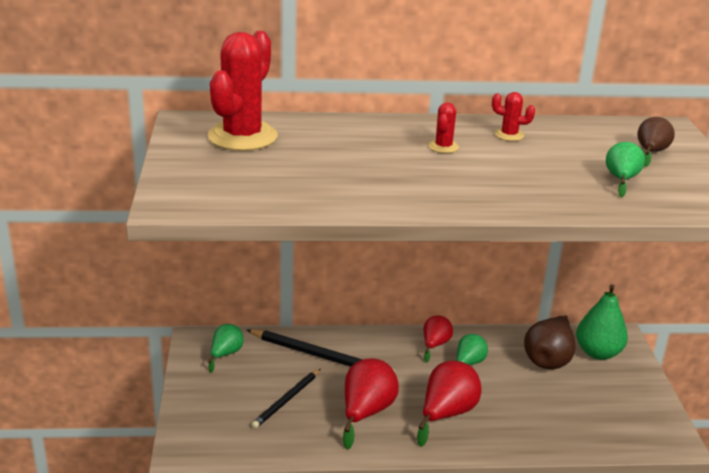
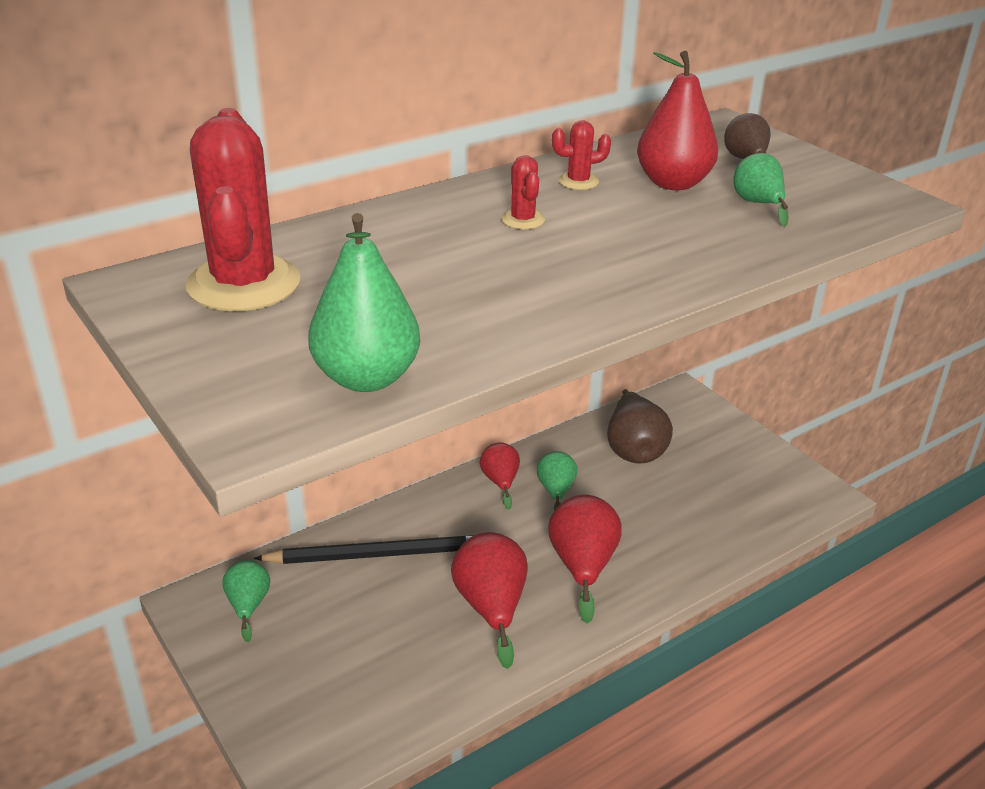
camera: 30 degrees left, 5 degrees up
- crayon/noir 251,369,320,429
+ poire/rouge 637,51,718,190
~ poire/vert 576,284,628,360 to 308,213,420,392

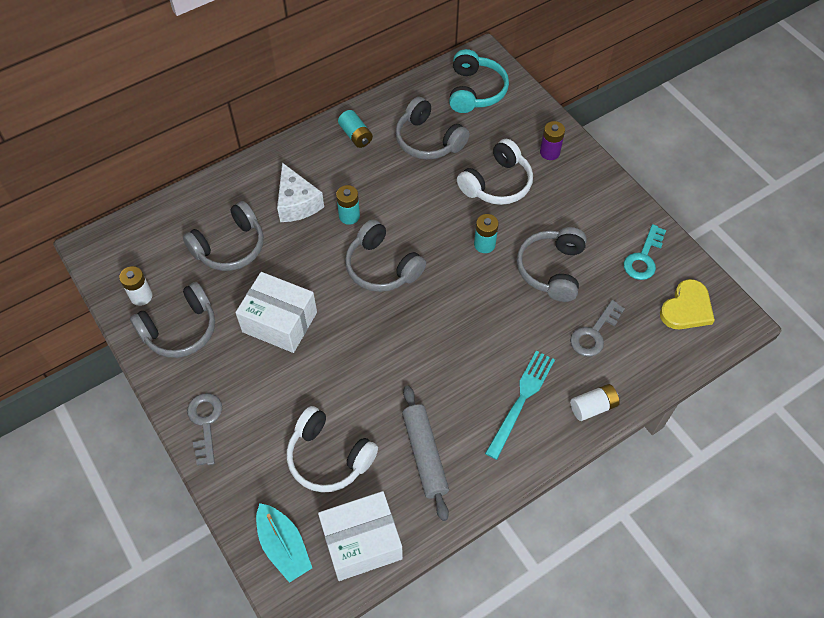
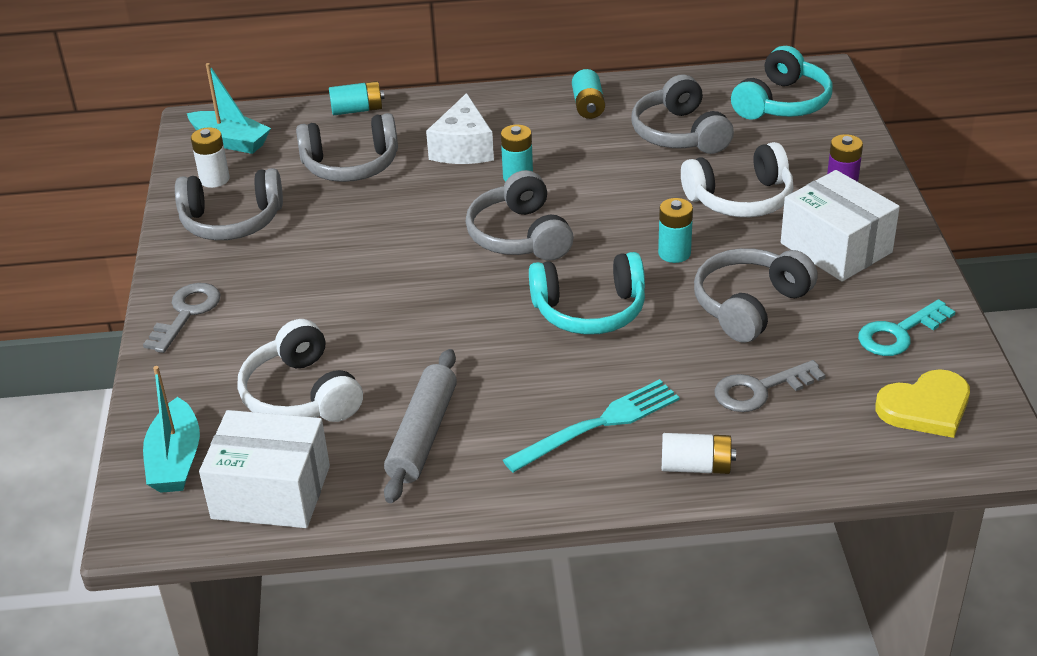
camera: 30 degrees right, 20 degrees down
+ bateau/turquoise 187,63,271,154
+ pile/turquoise 329,81,385,115
+ casque audio/turquoise 529,252,645,335
~ boîte/blanc 235,272,317,353 to 781,170,900,281

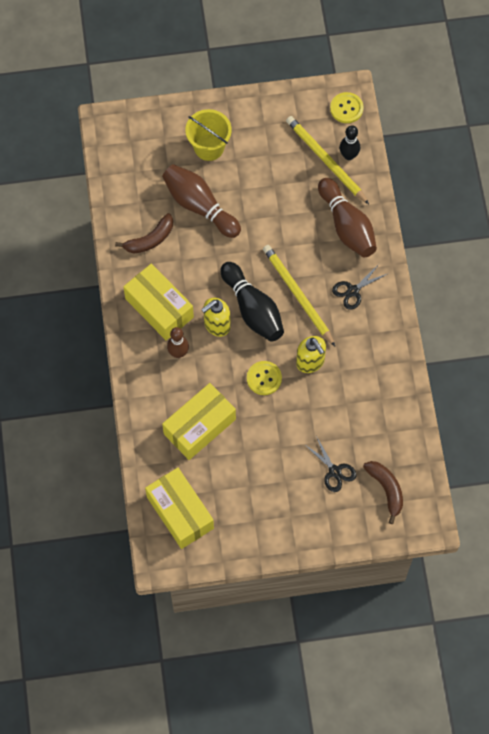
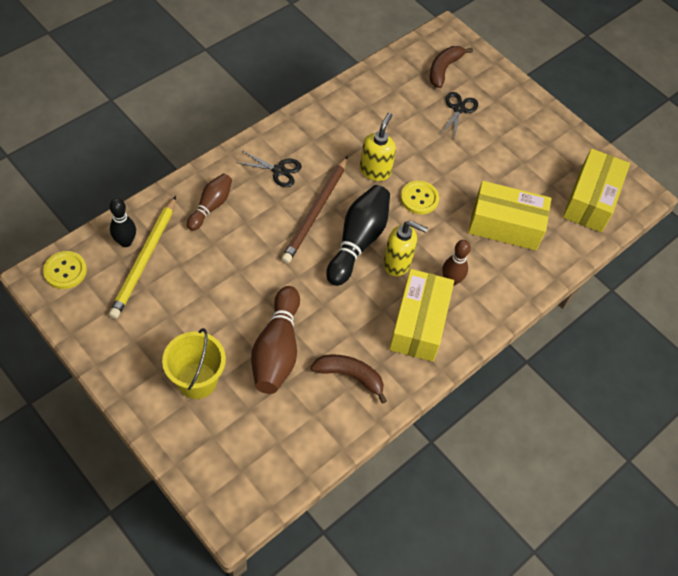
camera: 130 degrees left, 10 degrees down
~ crayon/jaune 263,245,335,346 to crayon/marron 281,156,348,264
~ quille/marron 318,178,377,257 = 187,174,232,231 x0.60

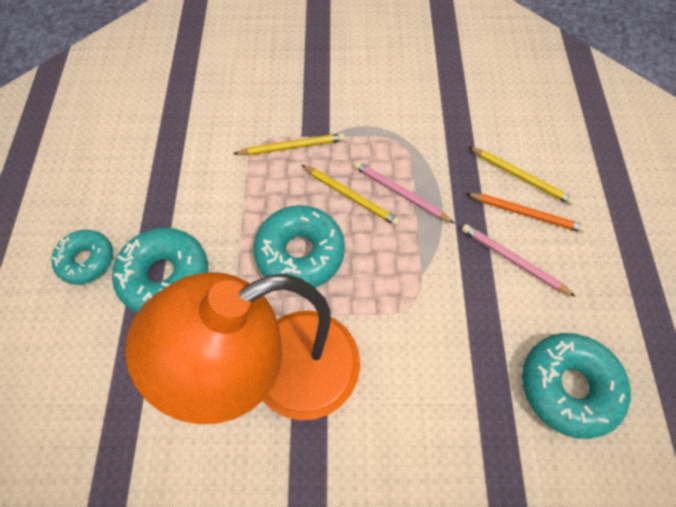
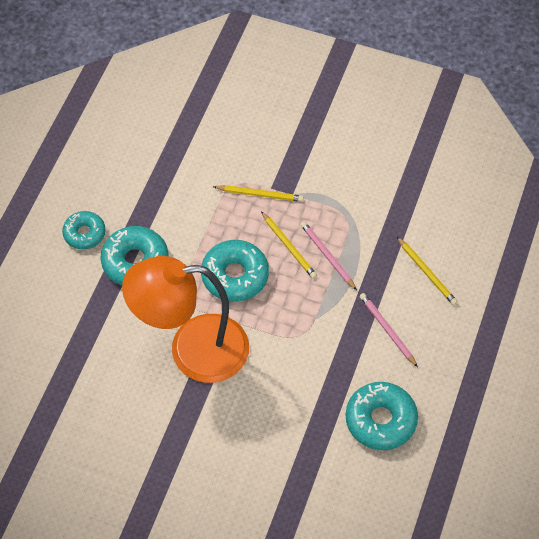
camera: 20 degrees right, 5 degrees down
- crayon/orange 466,193,587,233

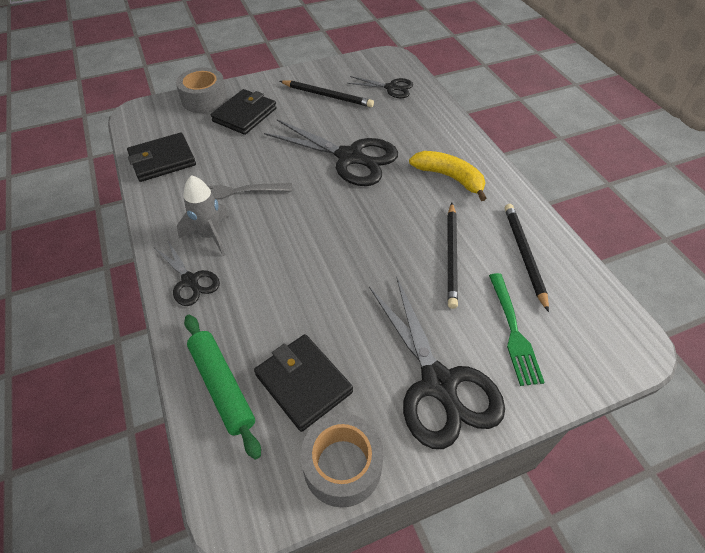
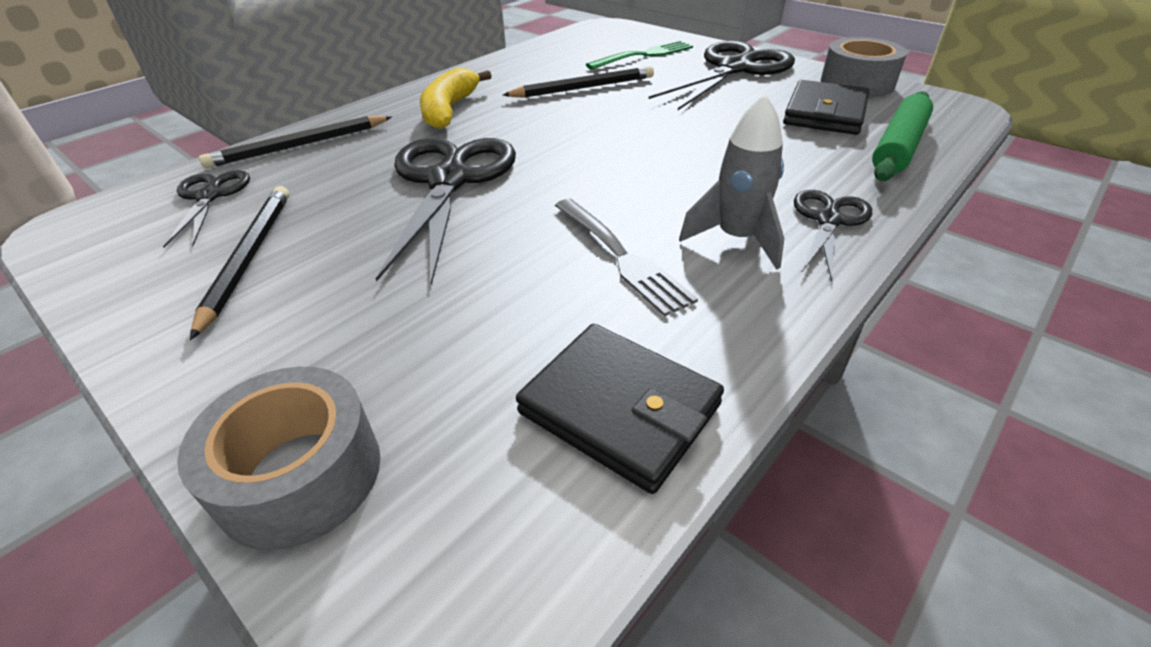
camera: 115 degrees left, 10 degrees down
- portefeuille/noir 211,89,277,135
~ crayon/noir 505,204,549,312 to 199,116,392,168

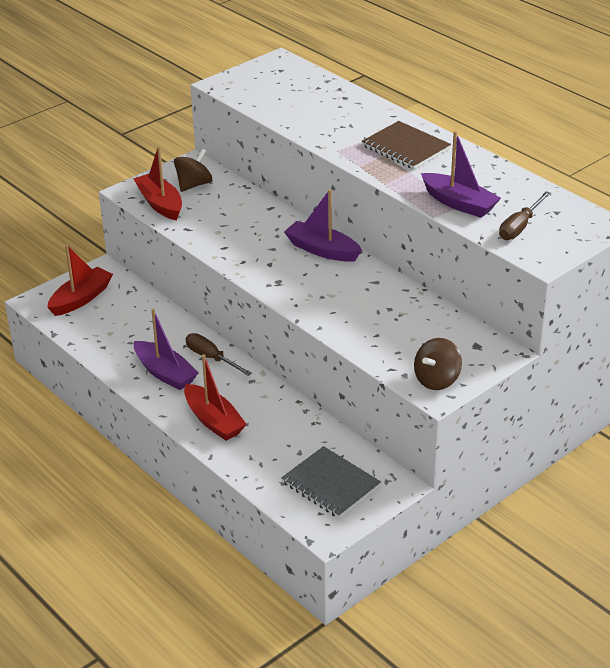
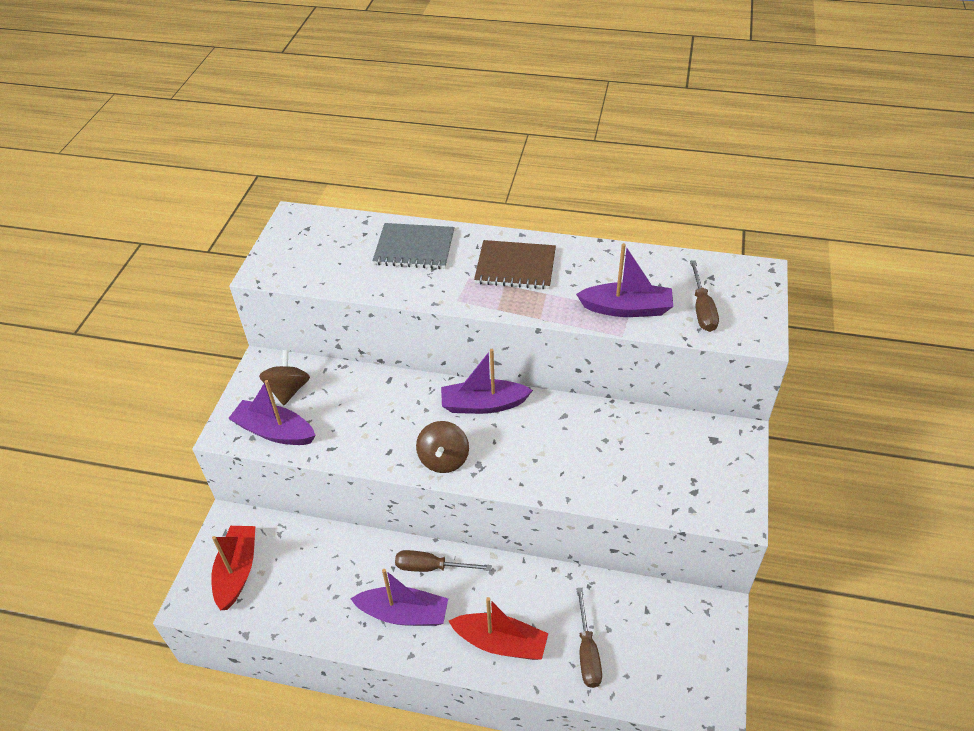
camera: 35 degrees left, 10 degrees up
+ tournevis/marron 576,588,602,688
~ carnet/gris 281,446,381,518 to 372,223,455,269
~ toupie/marron 414,338,462,390 to 416,421,469,473
~ bateau/rouge 133,146,182,221 to bateau/violet 228,380,316,445

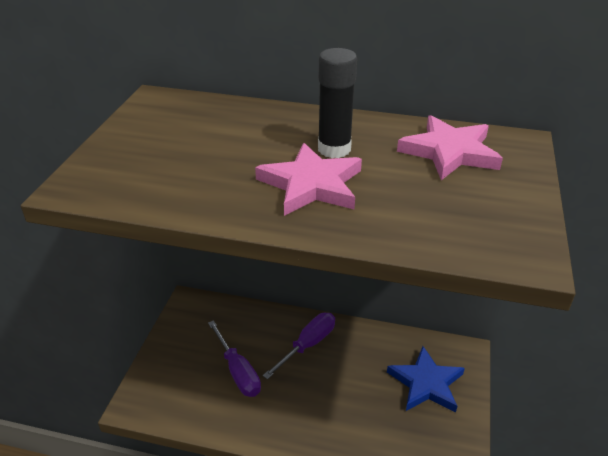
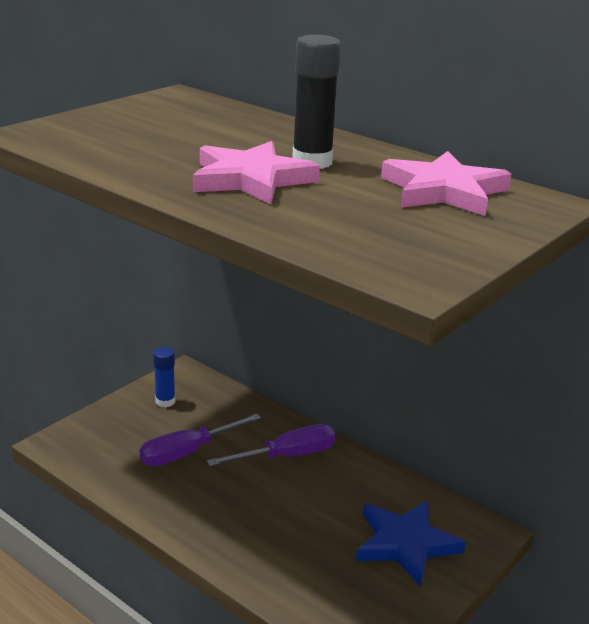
camera: 25 degrees right, 10 degrees down
+ bâton de colle/bleu 153,347,175,408
~ tournevis/violet 208,320,261,397 = 139,414,261,466 60 degrees clockwise

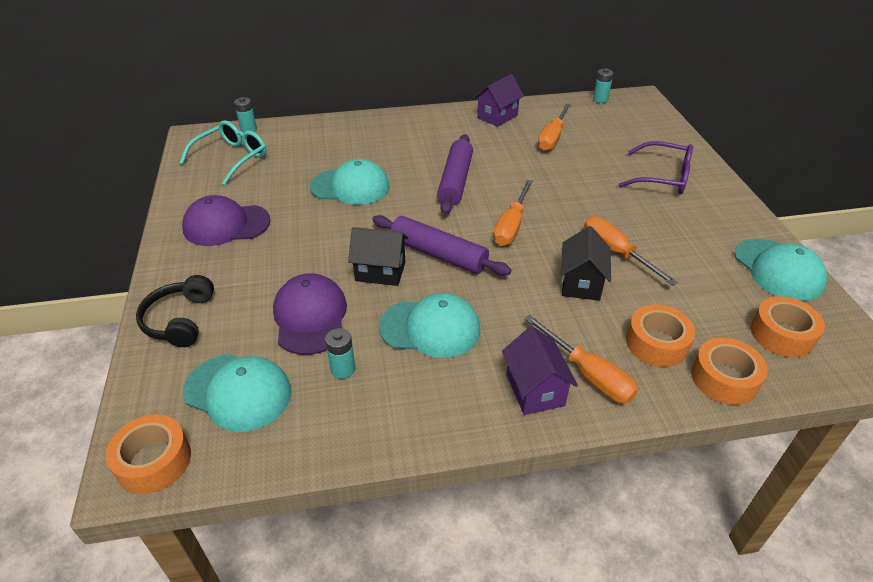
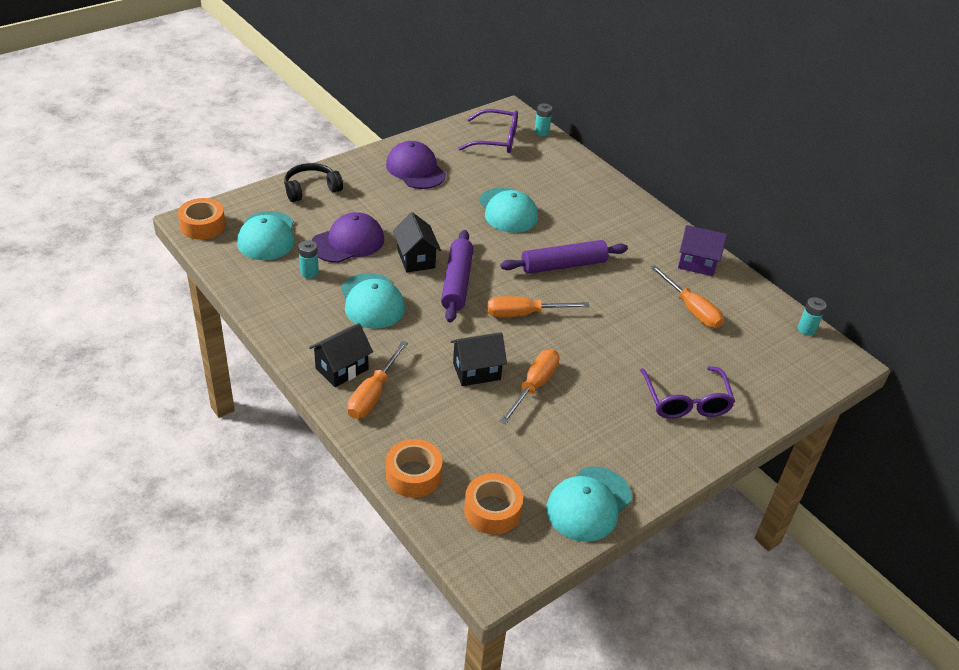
camera: 60 degrees right, 0 degrees up
- ruban adhésif/orange 626,305,695,367
~ lunettes/turquoise 180,120,267,185 to lunettes/violet 458,109,518,153
~ maison/violet 502,326,578,415 to maison/noir 309,323,373,387
~ tournevis/orange 538,104,571,151 = 650,265,724,328 120 degrees counterclockwise

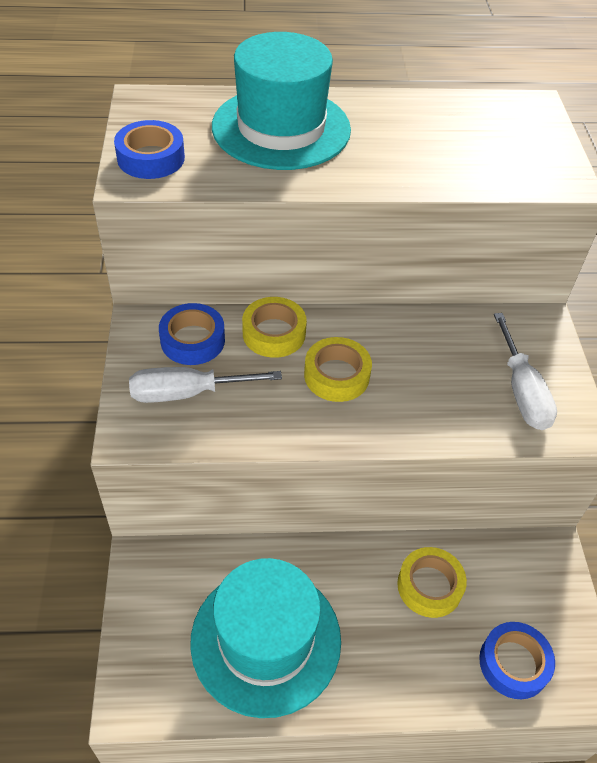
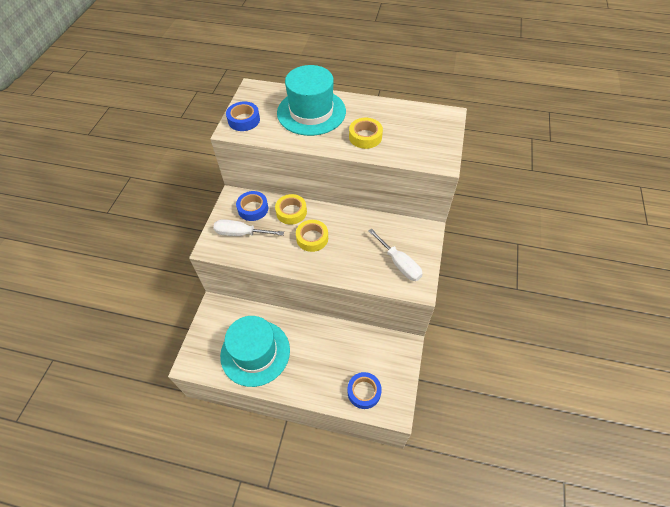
camera: 20 degrees right, 5 degrees up
~ ruban adhésif/jaune 397,547,467,618 to 349,118,383,149
~ tournevis/blanc 494,313,557,430 = 368,228,423,281 45 degrees counterclockwise

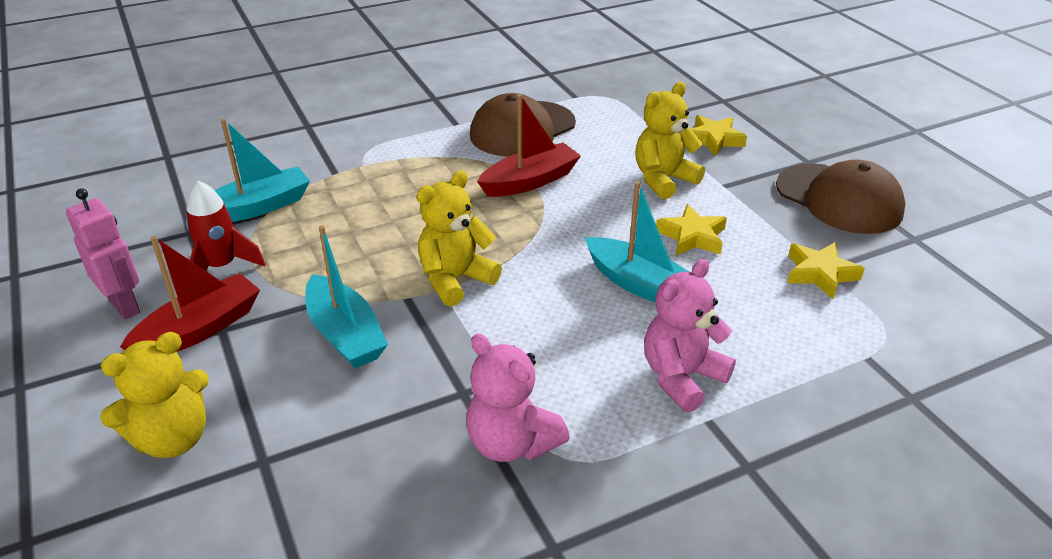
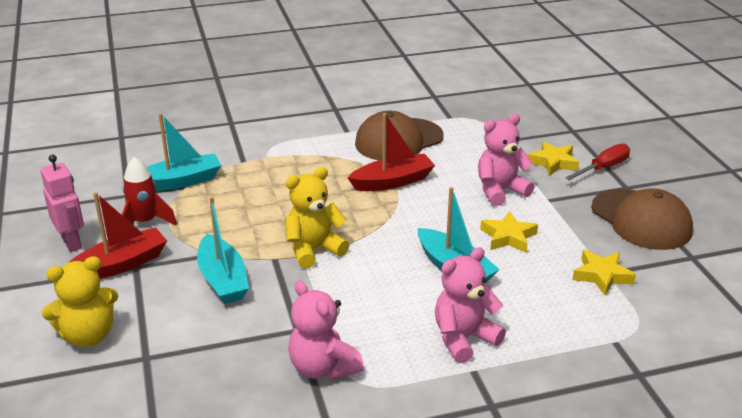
camera: 10 degrees right, 5 degrees down
+ tournevis/rouge 565,144,630,181
~ ours en peluche/jaune 635,82,705,199 to ours en peluche/rose 478,114,534,206

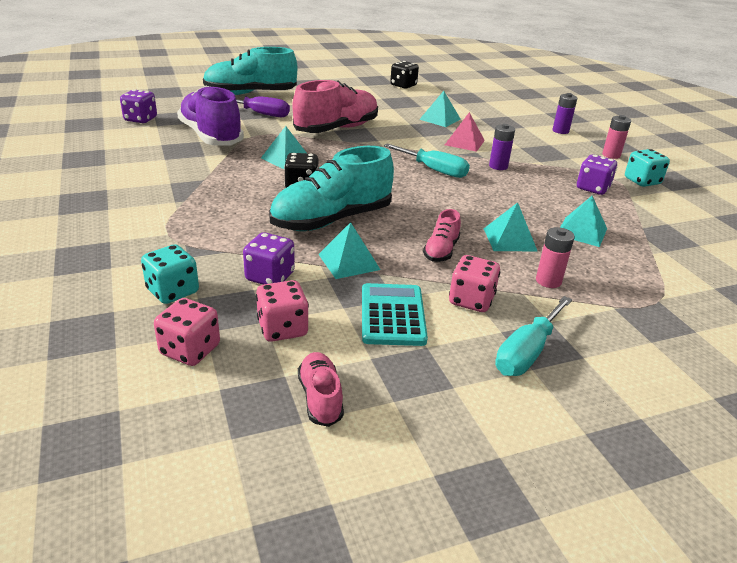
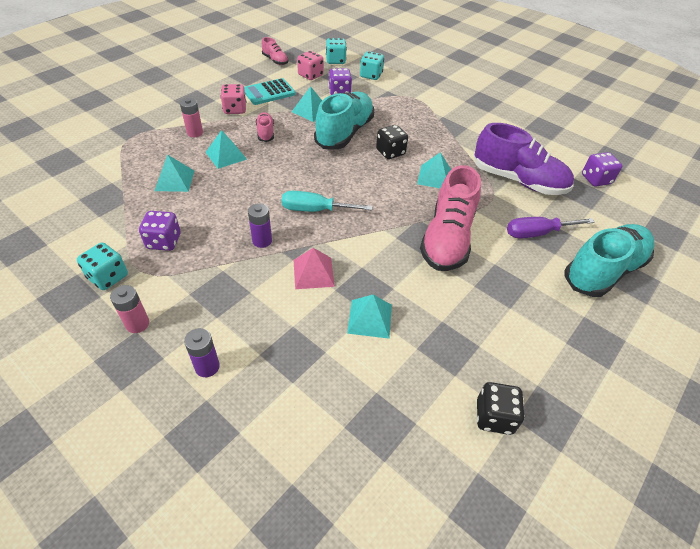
camera: 150 degrees right, 15 degrees up
- tournevis/turquoise 495,296,572,376
~ dé/rose 154,298,220,366 to dé/turquoise 326,38,347,64
~ calculatrice/turquoise 362,283,428,346 = 244,78,296,105 90 degrees clockwise

